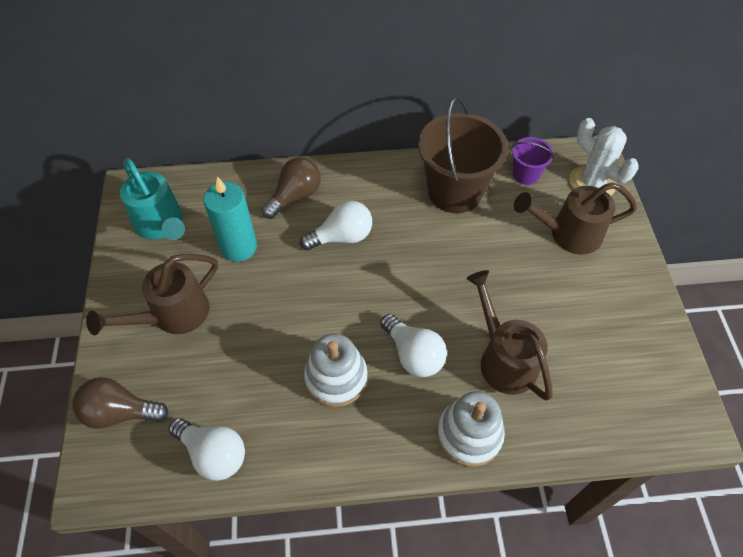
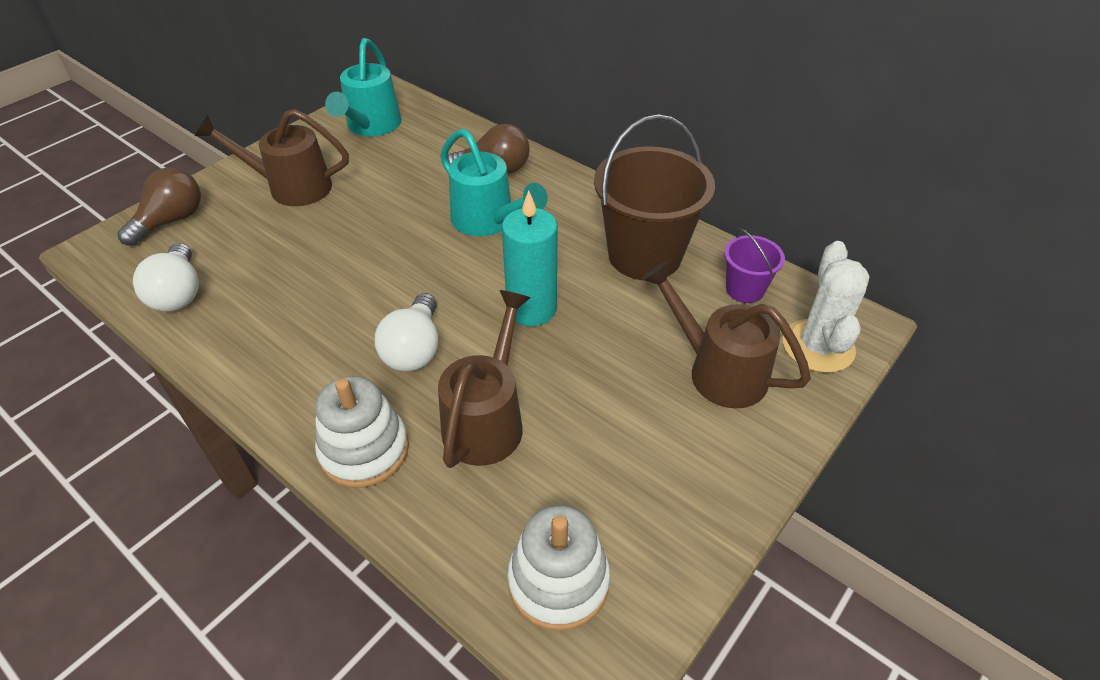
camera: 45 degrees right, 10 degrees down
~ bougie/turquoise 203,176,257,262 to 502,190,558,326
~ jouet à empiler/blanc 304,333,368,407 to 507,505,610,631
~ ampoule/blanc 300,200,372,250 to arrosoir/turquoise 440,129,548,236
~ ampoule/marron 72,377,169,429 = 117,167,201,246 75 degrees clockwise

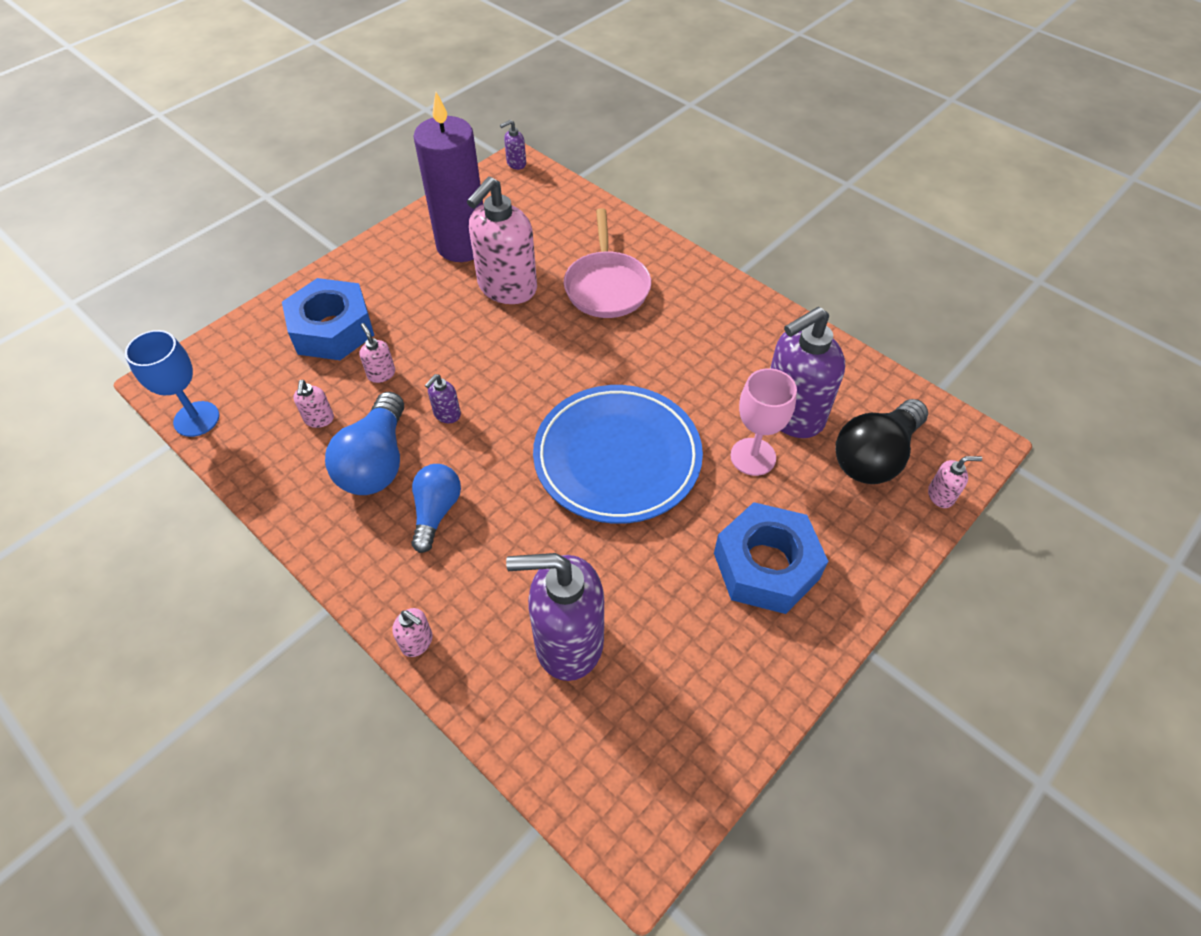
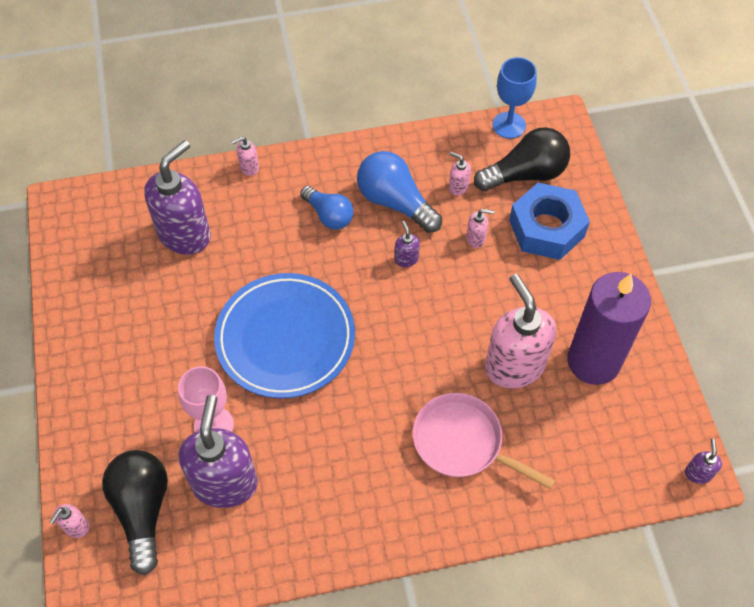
camera: 125 degrees right, 5 degrees up
- écrou/bleu 714,502,828,614
+ ampoule/noir 474,127,570,191

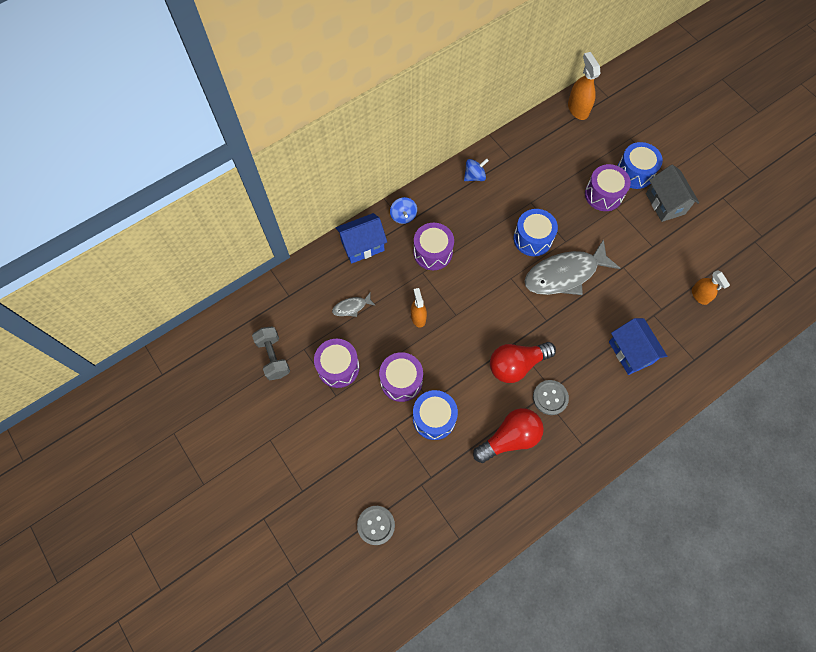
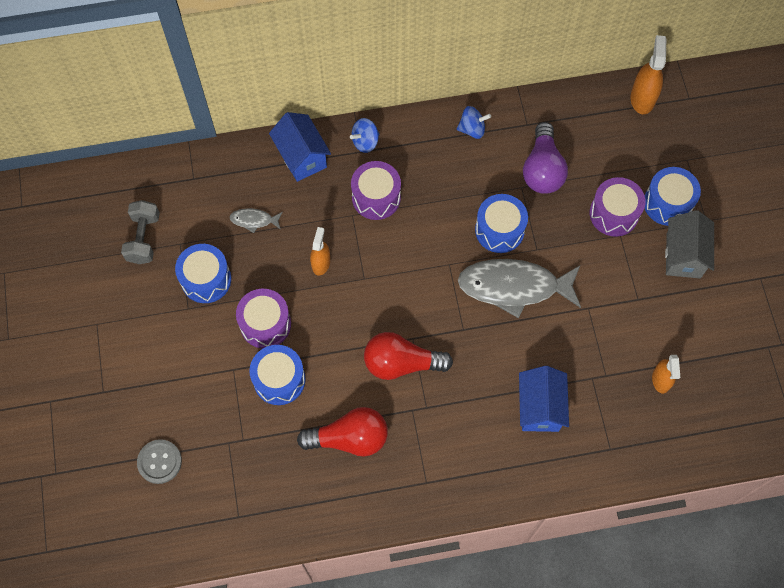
camera: 25 degrees right, 0 degrees up
- bouton/gris 533,380,569,415
+ ampoule/violet 523,122,568,194
~ tambour/violet 314,339,359,388 to tambour/bleu 175,244,231,303
~ maison/bleu 335,213,387,264 = 269,112,331,182 60 degrees clockwise
~ toupie/bleu 390,197,417,224 = 350,118,379,153 45 degrees clockwise

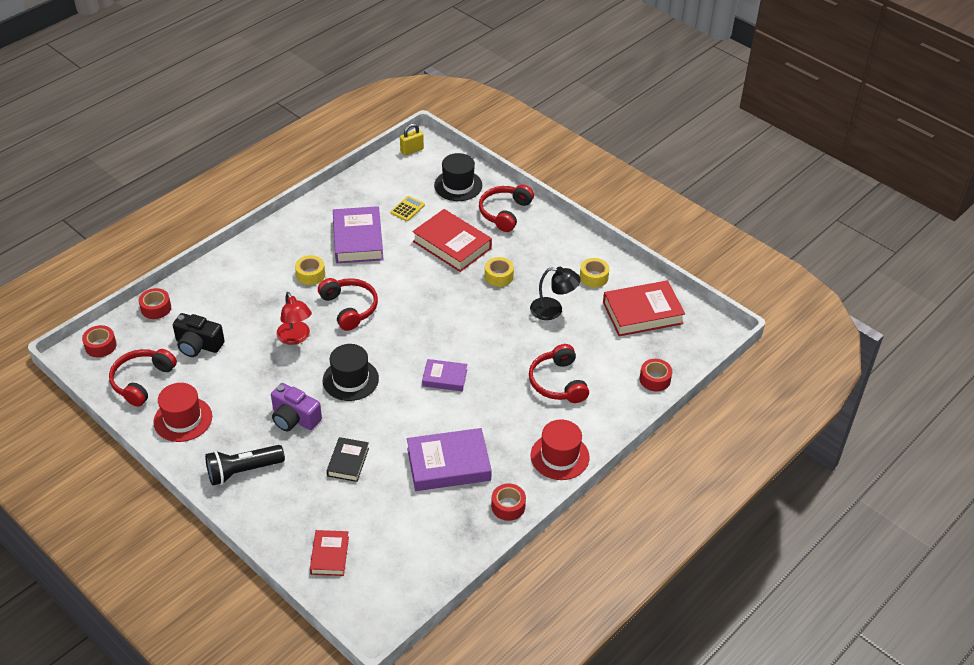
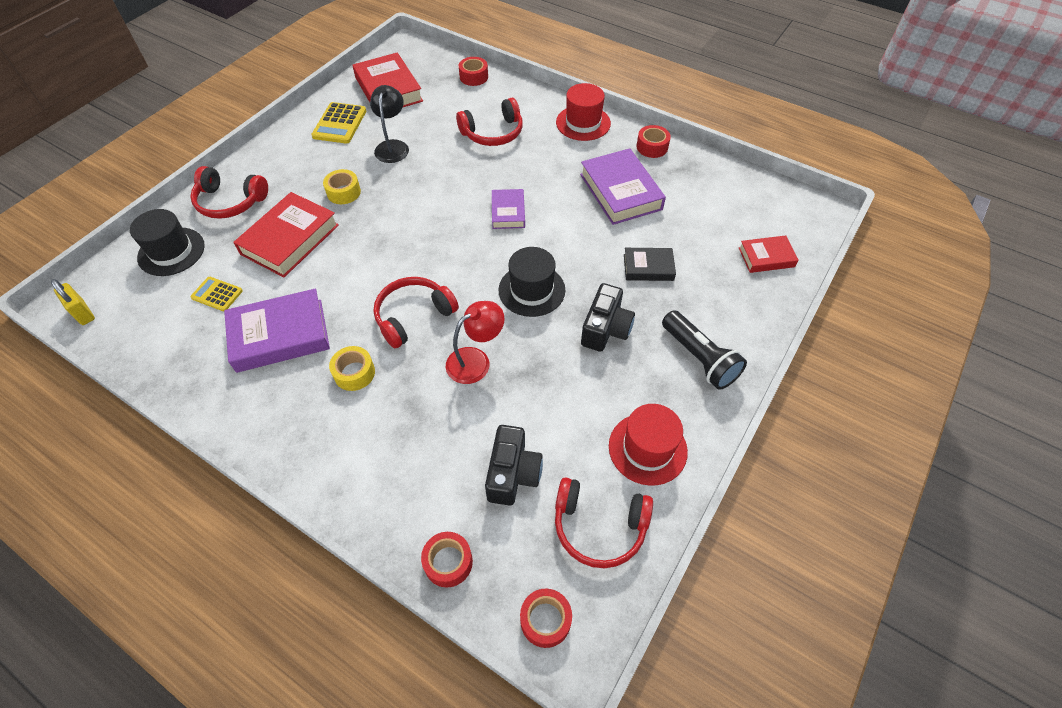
camera: 100 degrees left, 10 degrees up
~ ruban adhésif/jaune 580,258,610,288 to calculatrice/jaune 311,102,366,144
~ appareil photo/violet 271,383,322,431 to appareil photo/noir 581,283,635,352

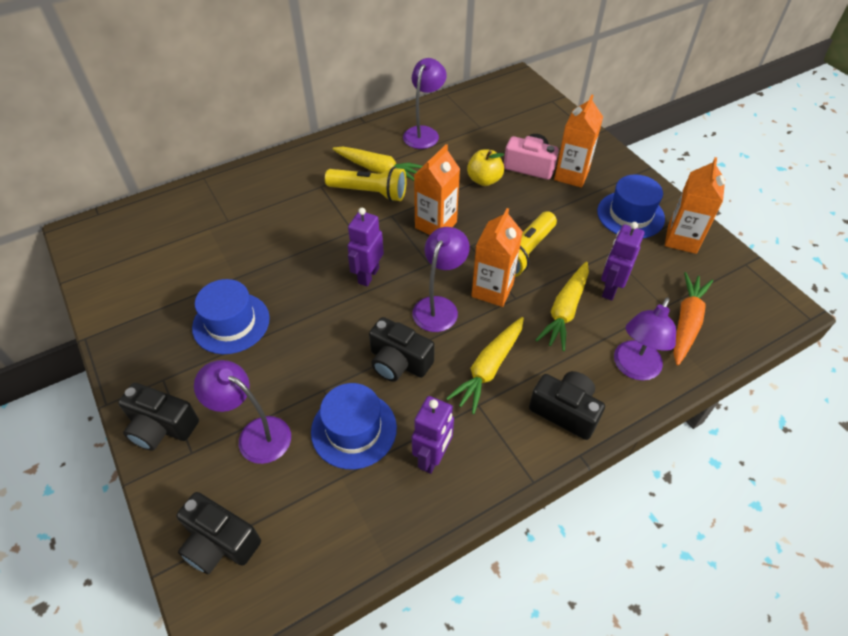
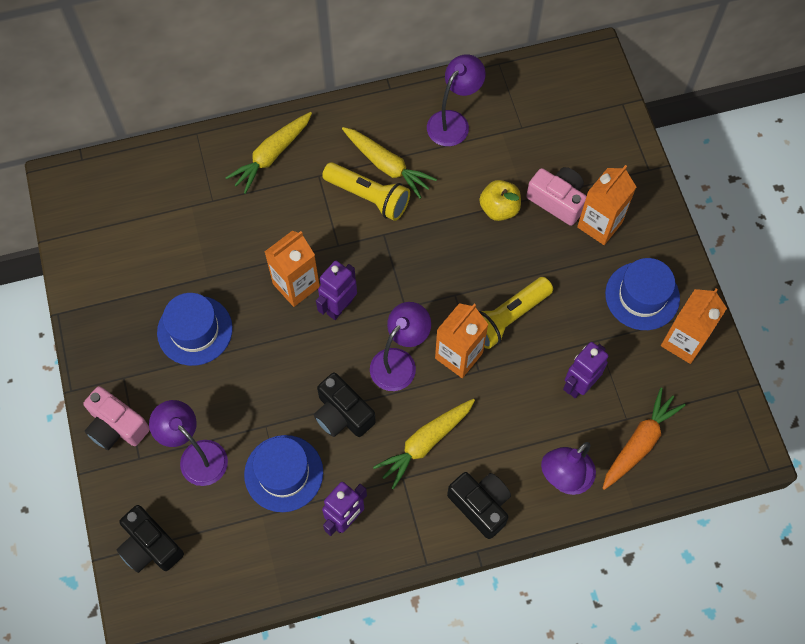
camera: 15 degrees right, 15 degrees up
~ brique de lait/orange 414,144,460,235 to 265,231,320,307
~ carotte/jaune 536,262,589,351 to 226,112,312,194
~ appareil photo/noir 118,383,199,451 to appareil photo/rose 83,386,150,450

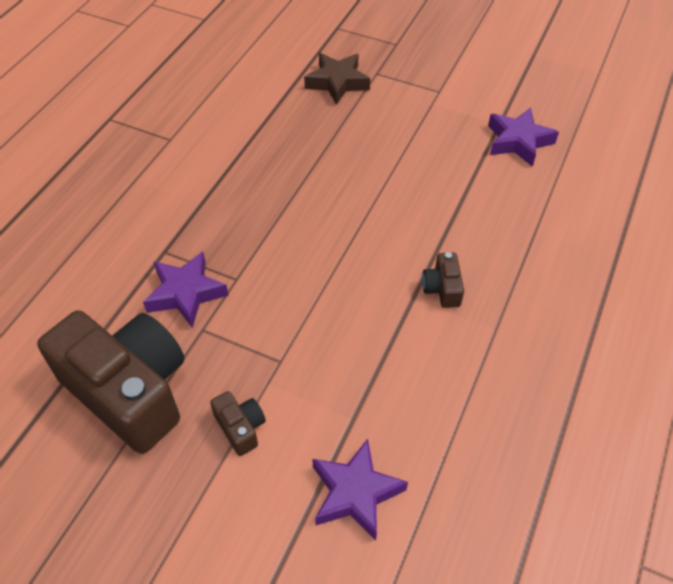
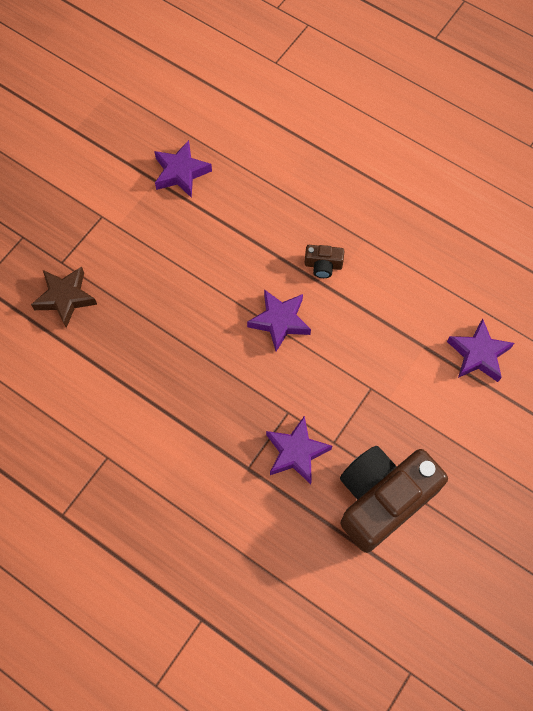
camera: 80 degrees left, 15 degrees up
- appareil photo/marron 210,391,266,456
+ étoile/violet 247,289,311,352

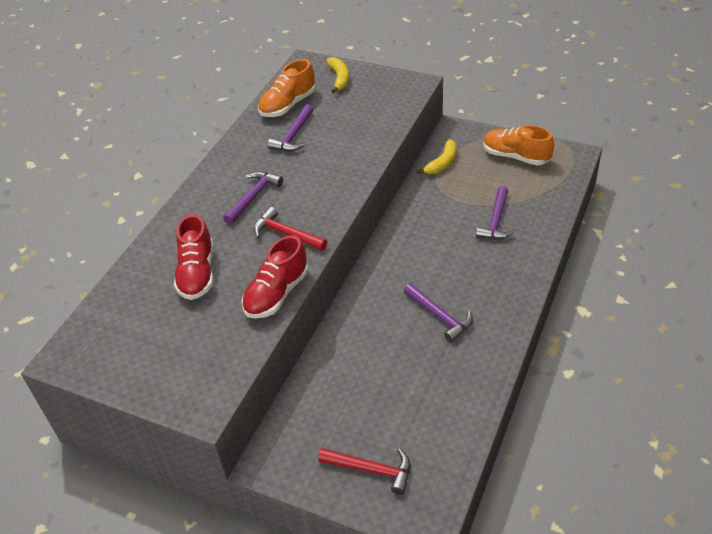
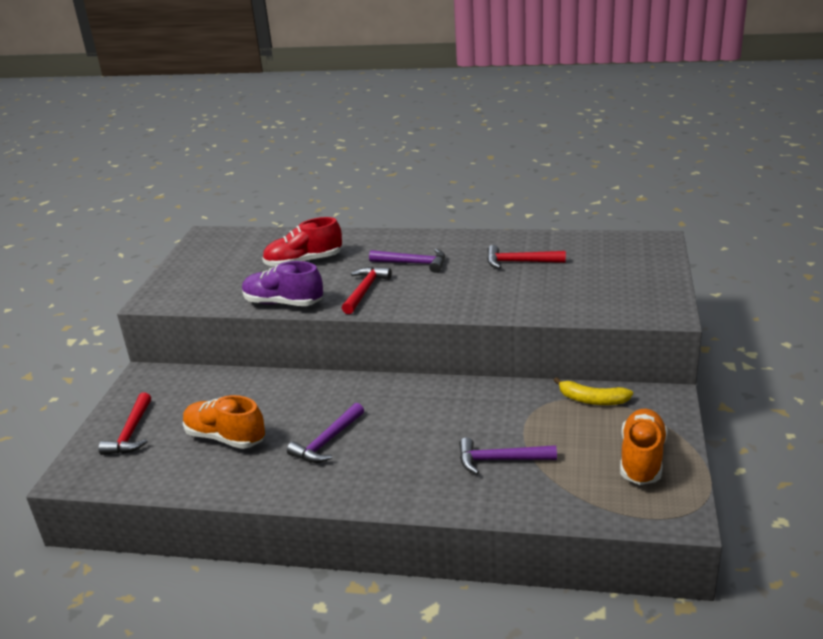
camera: 75 degrees right, 15 degrees down
- banane/jaune 327,57,349,93
~ chaussure/orange 258,59,316,117 to 183,395,265,449
~ chaussure/rouge 242,235,308,318 to chaussure/violet 242,261,323,306
~ marteau/violet 267,104,313,152 to marteau/rouge 487,245,566,269

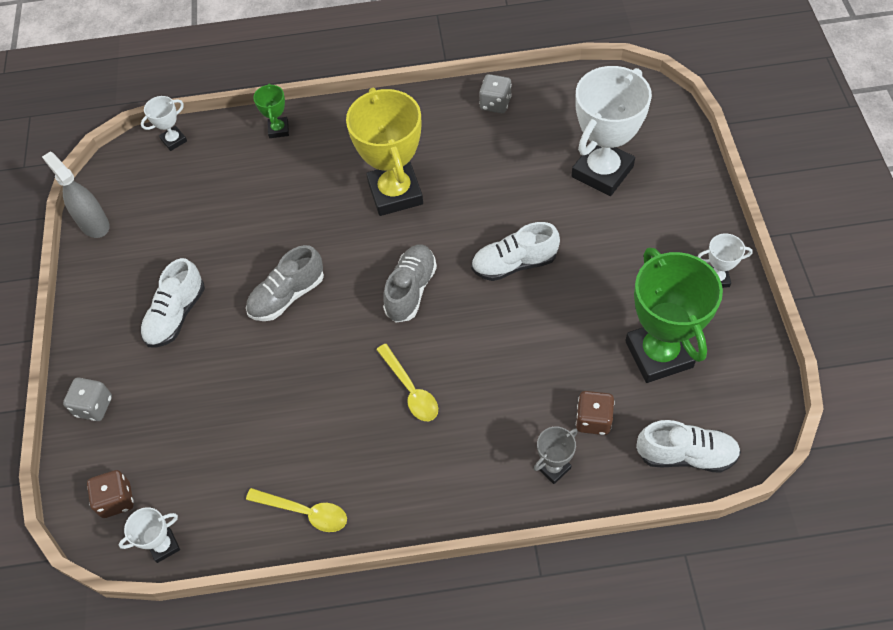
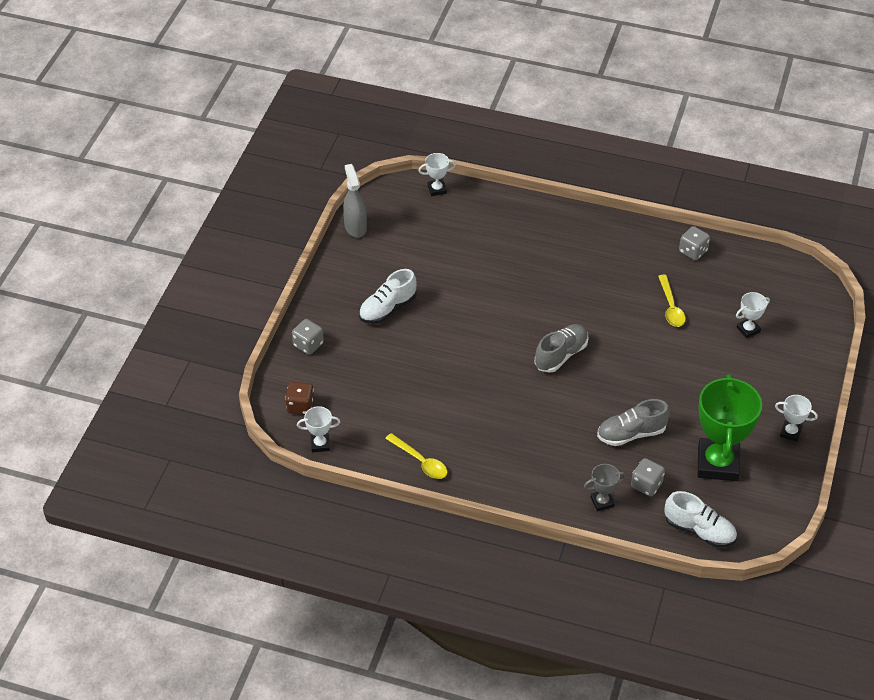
camera: 20 degrees right, 10 degrees down
- trophée/vert 253,84,289,138
- trophée/jaune 346,88,423,216
- chaussure/blanc 471,222,560,281
~ chaussure/gris 246,245,324,321 to 597,399,670,446
~ cuillère/jaune 376,344,438,421 to 658,275,686,327
~ dé/marron 576,391,615,435 to dé/gris 631,458,665,497
~ trophée/blanc 572,66,652,196 = 736,292,770,338 x0.46

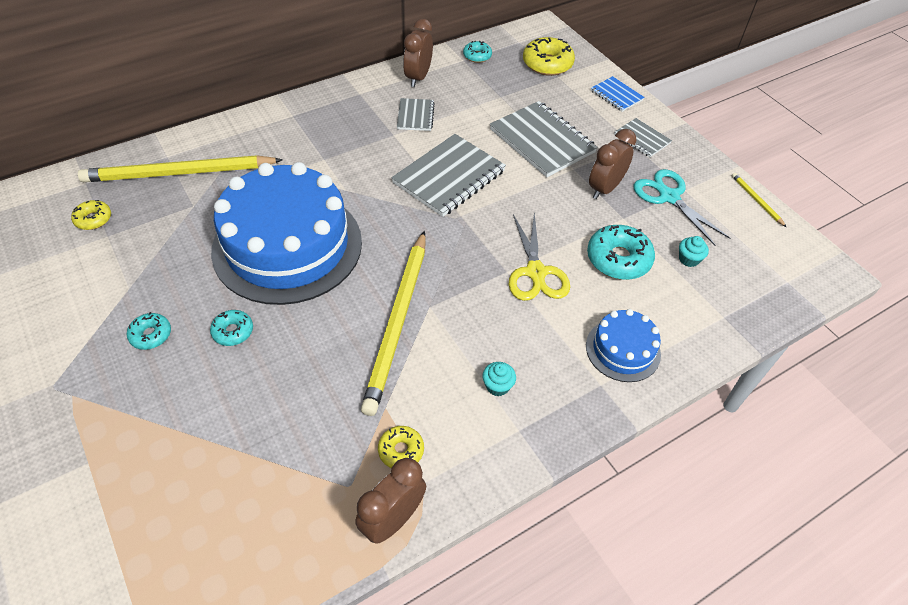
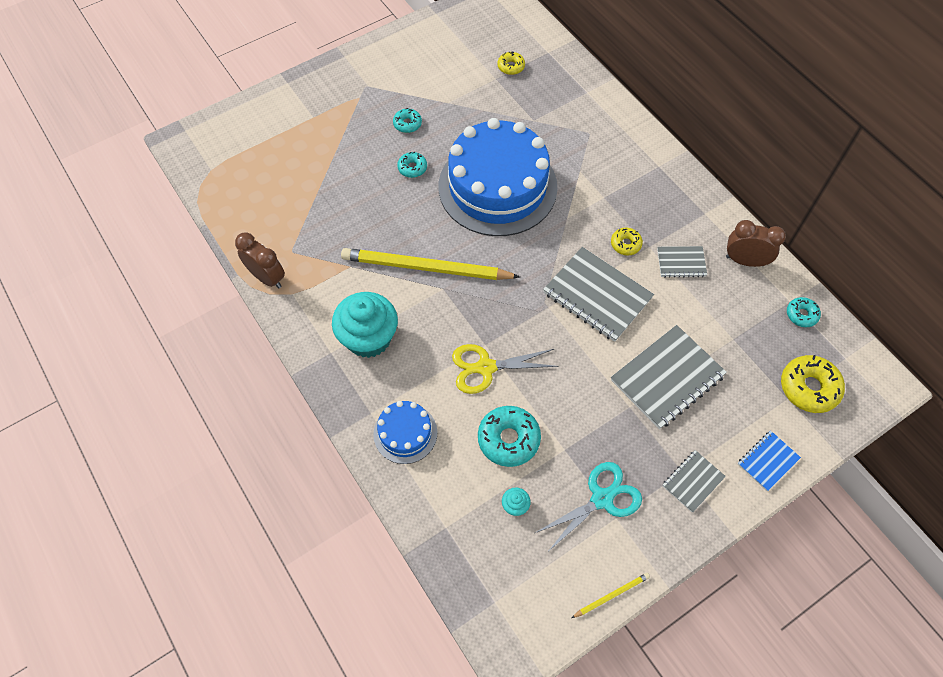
camera: 90 degrees right, 10 degrees up
- crayon/jaune 78,155,283,182
- réveil/marron 589,129,636,199
~ beignet/jaune 378,426,424,468 to 611,228,643,255
~ muffin/turquoise 482,362,516,396 = 332,292,398,358 x2.47

